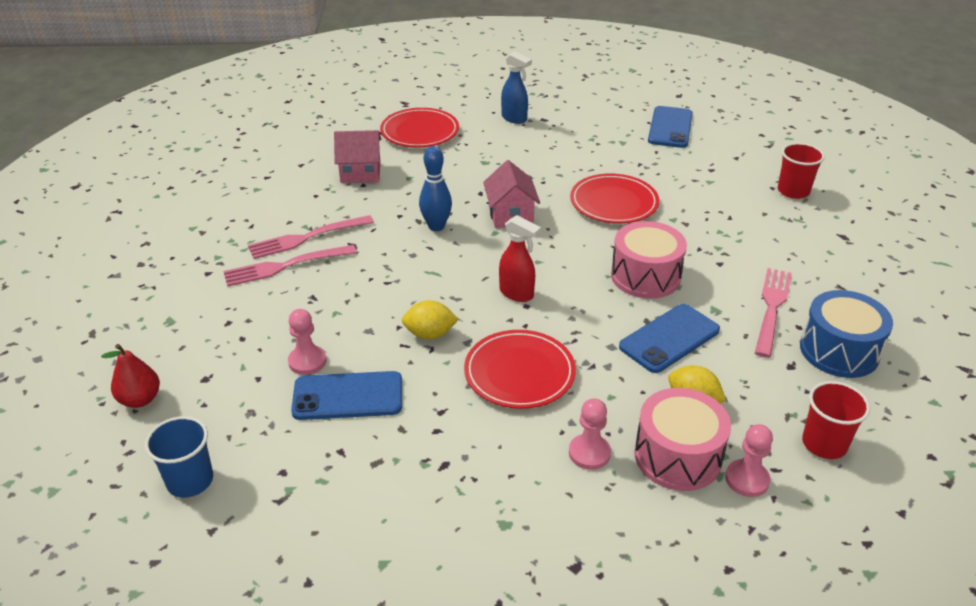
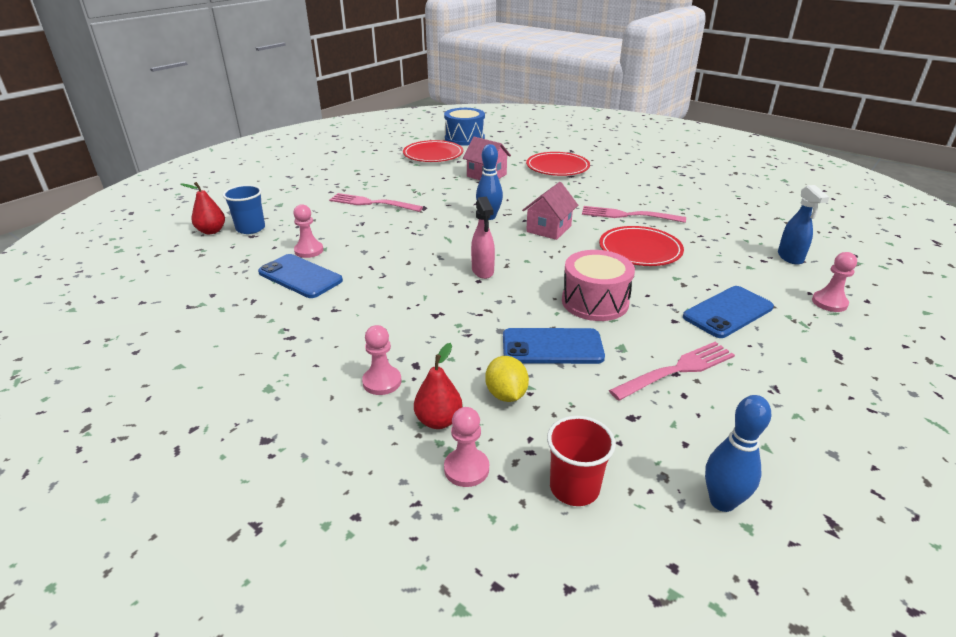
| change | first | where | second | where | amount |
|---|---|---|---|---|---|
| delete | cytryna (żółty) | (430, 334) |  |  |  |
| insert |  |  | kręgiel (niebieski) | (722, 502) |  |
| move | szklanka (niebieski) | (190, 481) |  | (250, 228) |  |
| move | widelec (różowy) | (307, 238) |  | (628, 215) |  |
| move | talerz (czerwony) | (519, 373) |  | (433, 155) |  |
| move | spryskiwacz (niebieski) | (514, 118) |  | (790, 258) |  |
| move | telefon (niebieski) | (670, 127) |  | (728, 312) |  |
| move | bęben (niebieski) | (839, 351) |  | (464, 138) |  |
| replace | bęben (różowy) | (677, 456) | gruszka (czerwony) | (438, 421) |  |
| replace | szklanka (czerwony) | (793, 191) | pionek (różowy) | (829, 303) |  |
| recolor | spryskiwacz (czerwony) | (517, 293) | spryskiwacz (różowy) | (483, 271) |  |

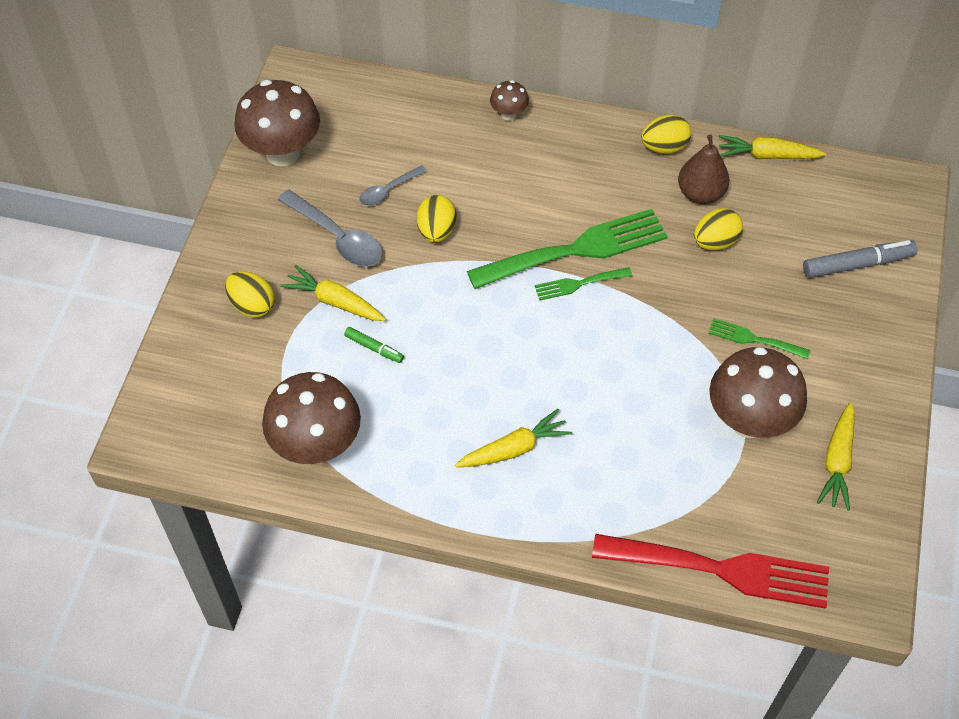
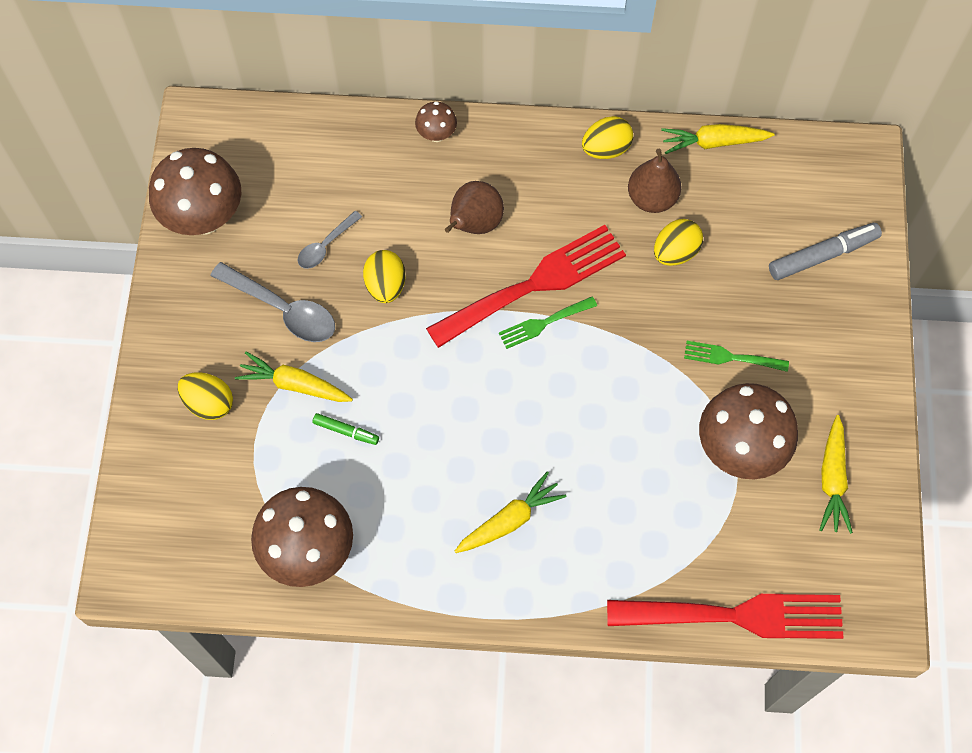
| change | first | where | second | where | amount |
|---|---|---|---|---|---|
| insert |  |  | gruszka (brązowy) | (474, 224) |  |
| recolor | widelec (zielony) | (576, 250) | widelec (czerwony) | (535, 284) |  |

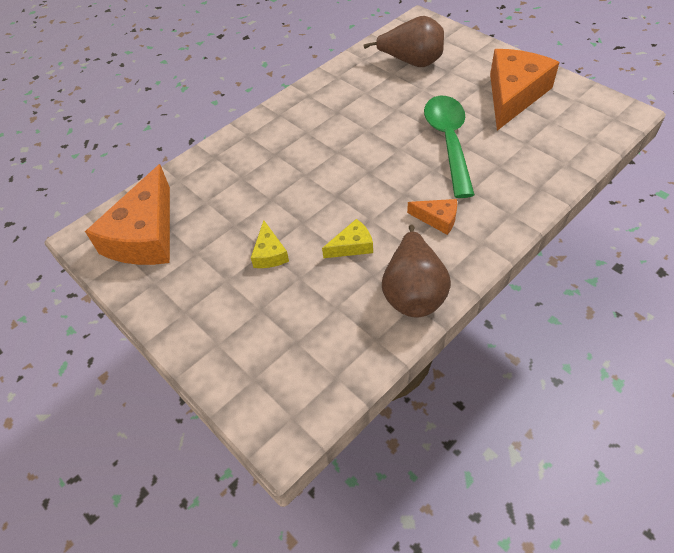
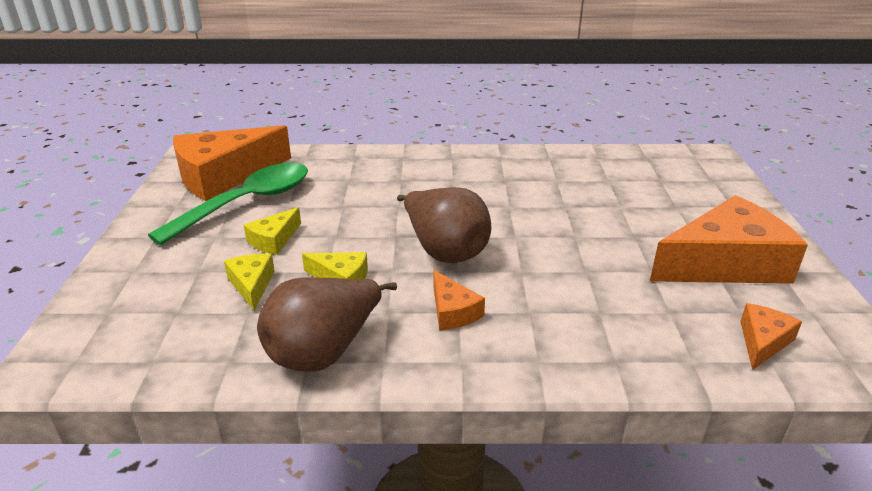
| change | first | where | second | where | amount |
|---|---|---|---|---|---|
| insert |  |  | ser (żółty) | (252, 285) |  |
| insert |  |  | ser (pomarańczowy) | (763, 342) |  |
| move | gruszka (brązowy) | (412, 62) |  | (444, 251) |  |
| move | łyżka (zielony) | (448, 142) |  | (247, 203) |  |

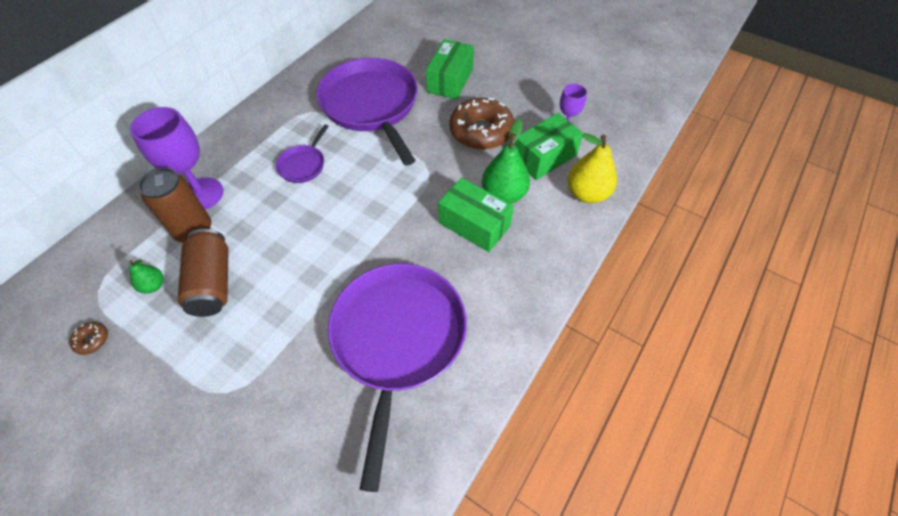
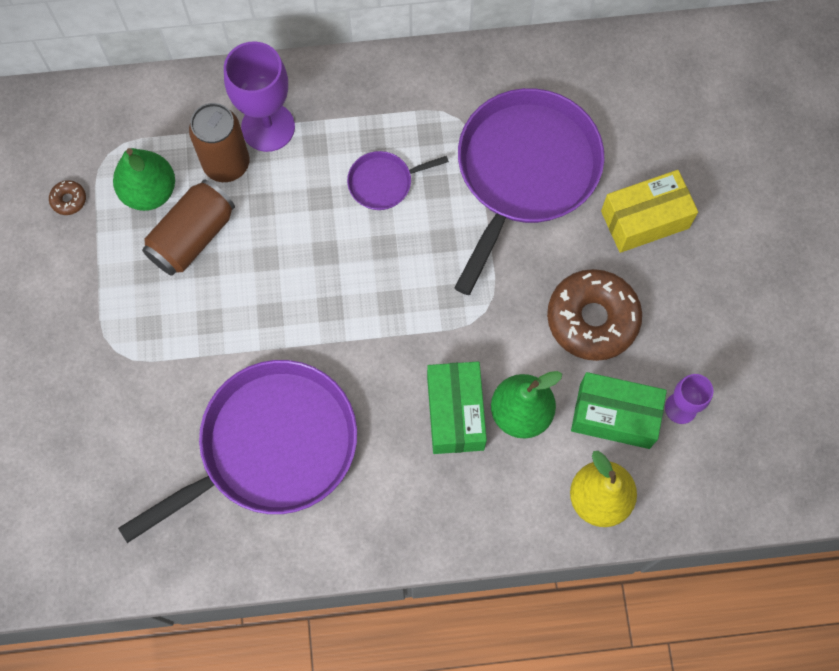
| change | first | where | second | where | amount |
|---|---|---|---|---|---|
| recolor | pudełko (zielony) | (450, 80) | pudełko (żółty) | (645, 219) |  |
| resize | gruszka (zielony) | (153, 285) |  | (149, 192) | x1.86 |

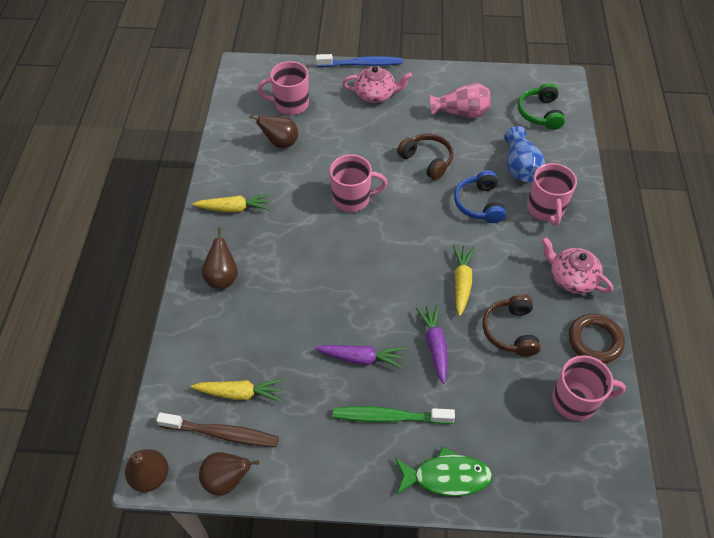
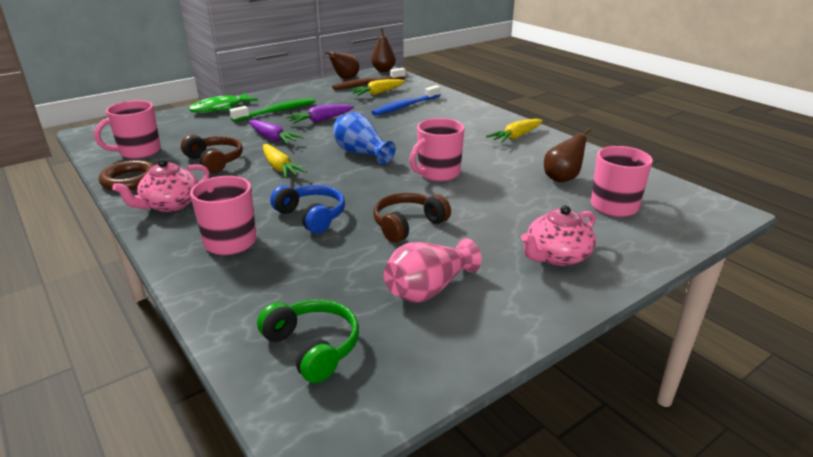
| change | first | where | second | where | amount |
|---|---|---|---|---|---|
| delete | gruszka (brązowy) | (222, 277) |  |  |  |
| move | szczoteczka do zębów (niebieski) | (361, 64) |  | (405, 106) |  |
| move | wazon (niebieski) | (520, 167) |  | (361, 153) |  |
| rotate | słuchawki (brązowy) | (427, 160) |  | (408, 225) | 135 degrees clockwise |
| rotate | imbryk (różowy) | (571, 278) |  | (170, 205) | 135 degrees clockwise |

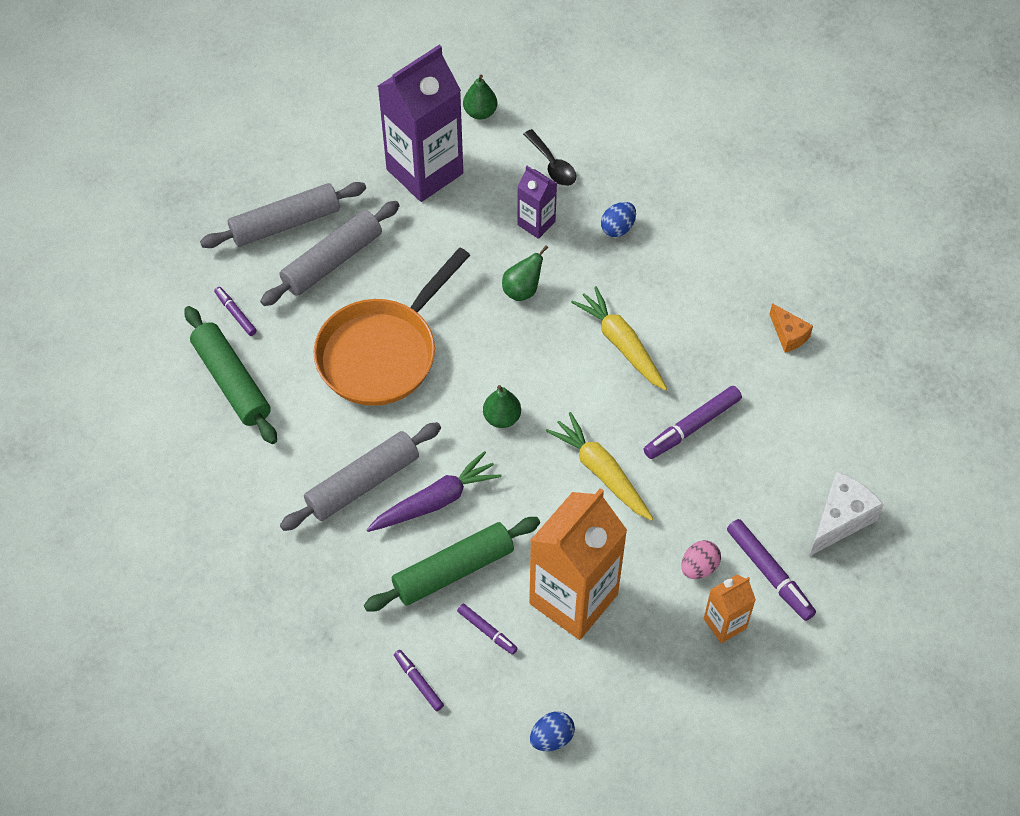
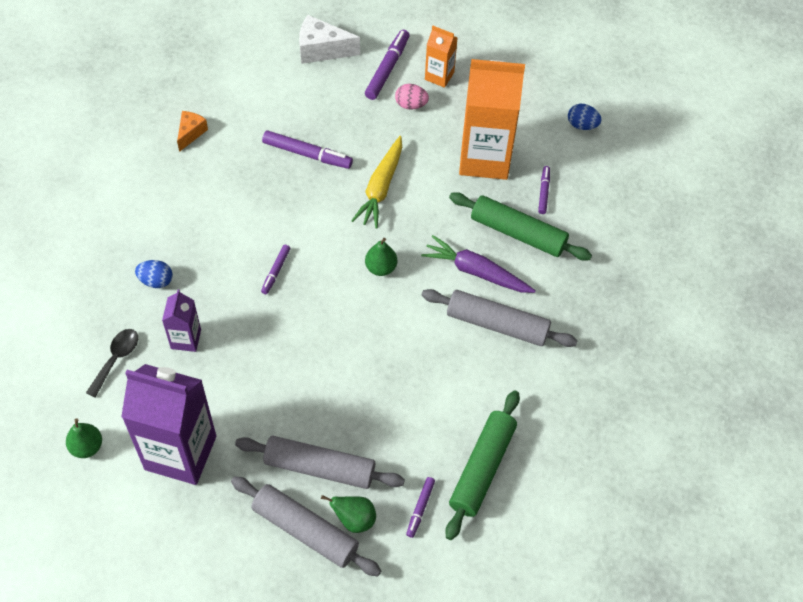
| change | first | where | second | where | amount |
|---|---|---|---|---|---|
| delete | patelnia (pomarańczowy) | (382, 353) |  |  |  |
| delete | marchewka (żółty) | (621, 344) |  |  |  |
| move | flamaster (fioletowy) | (418, 682) |  | (276, 271) |  |
| move | gruszka (zielony) | (522, 290) |  | (354, 519) |  |

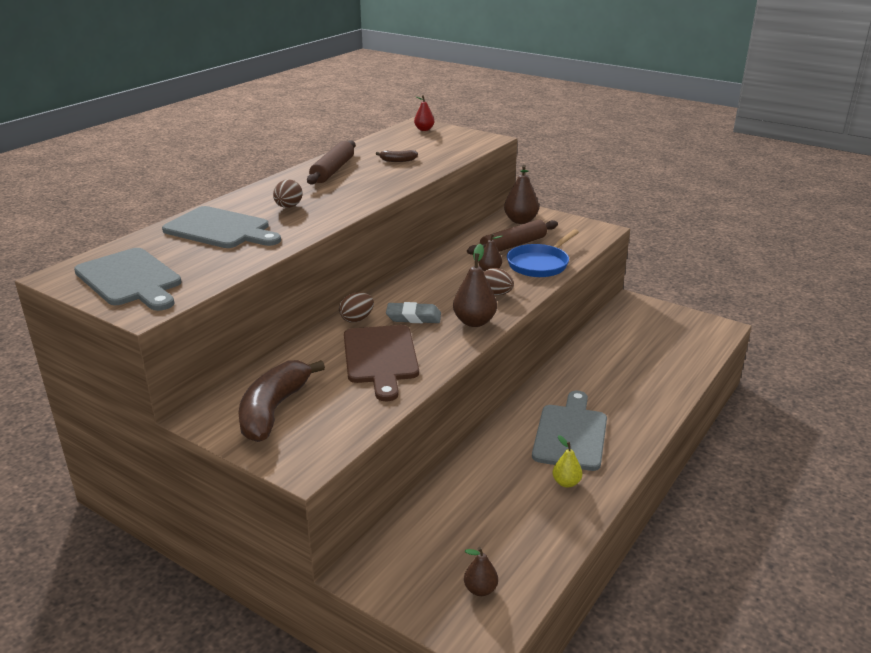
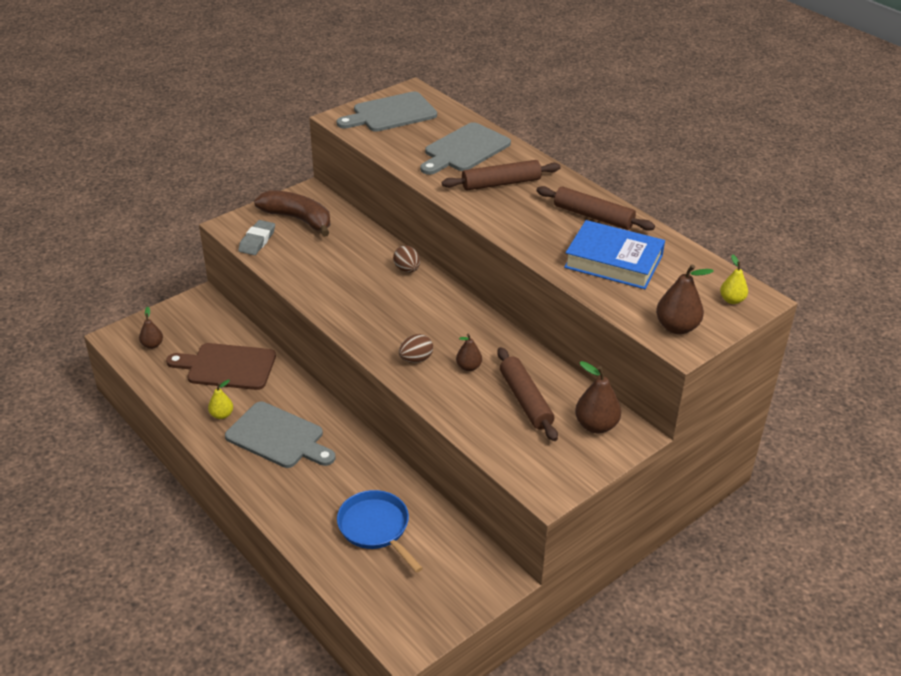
| change | first | where | second | where | amount |
|---|---|---|---|---|---|
| move | deska do krojenia (brązowy) | (380, 358) |  | (227, 366) |  |
| move | gumka do mazania (szary) | (413, 317) |  | (257, 241) |  |
| move | gruszka (brązowy) | (474, 322) |  | (677, 327) |  |
| move | patelnia (niebieski) | (540, 264) |  | (376, 528) |  |
| replace | jajko (brązowy) | (288, 207) | wałek do ciasta (brązowy) | (501, 183) |  |
| replace | banan (brązowy) | (398, 160) | książka (niebieski) | (613, 261) |  |
| recolor | gruszka (czerwony) | (424, 129) | gruszka (żółty) | (732, 300) |  |

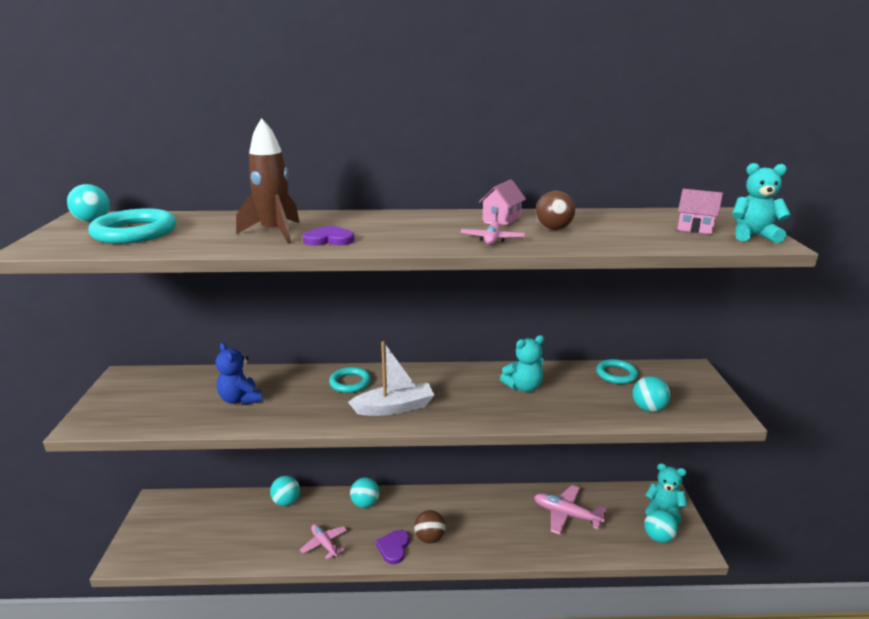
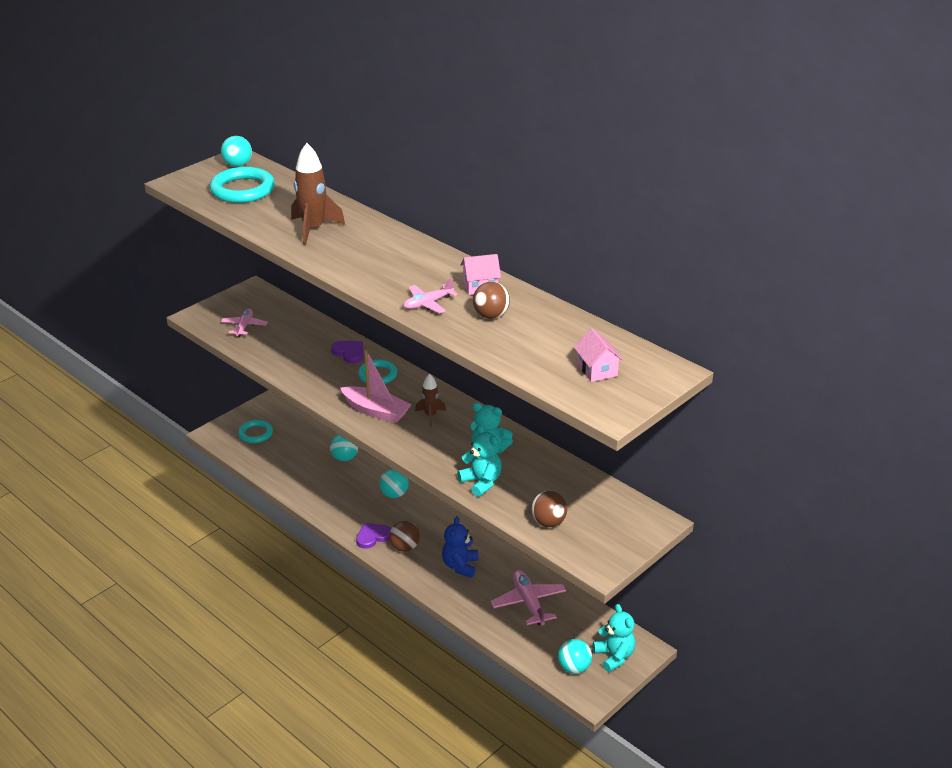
| change | first | where | second | where | amount |
|---|---|---|---|---|---|
| insert |  |  | rakieta (brązowy) | (430, 416) |  |
| move | miś (niebieski) | (240, 399) |  | (460, 566) |  |
| move | samolot (różowy) | (324, 544) |  | (244, 326) |  |
| move | serce (fioletowy) | (329, 239) |  | (349, 352) |  |
| move | pierścień (turkusowy) | (616, 374) |  | (255, 433) |  |
| move | miś (turkusowy) | (753, 236) |  | (481, 482) |  |
| recolor | łódka (biały) | (394, 408) | łódka (różowy) | (376, 411) |  |
| recolor | piłka (turkusowy) | (648, 408) | piłka (brązowy) | (548, 522) |  |

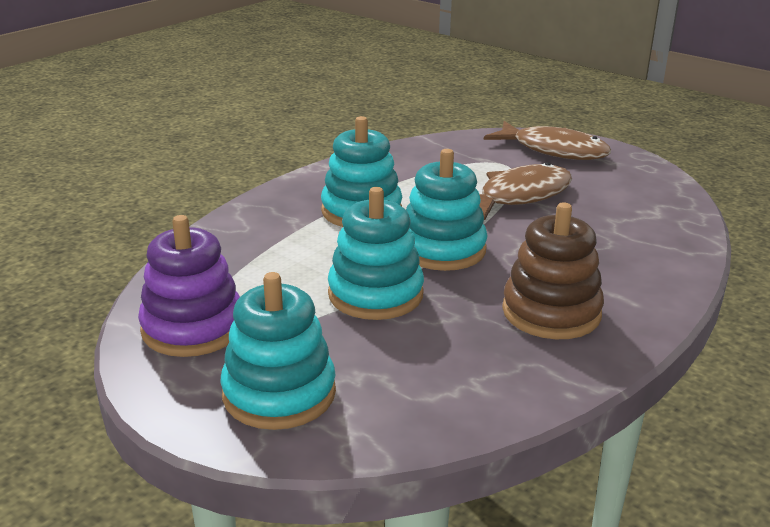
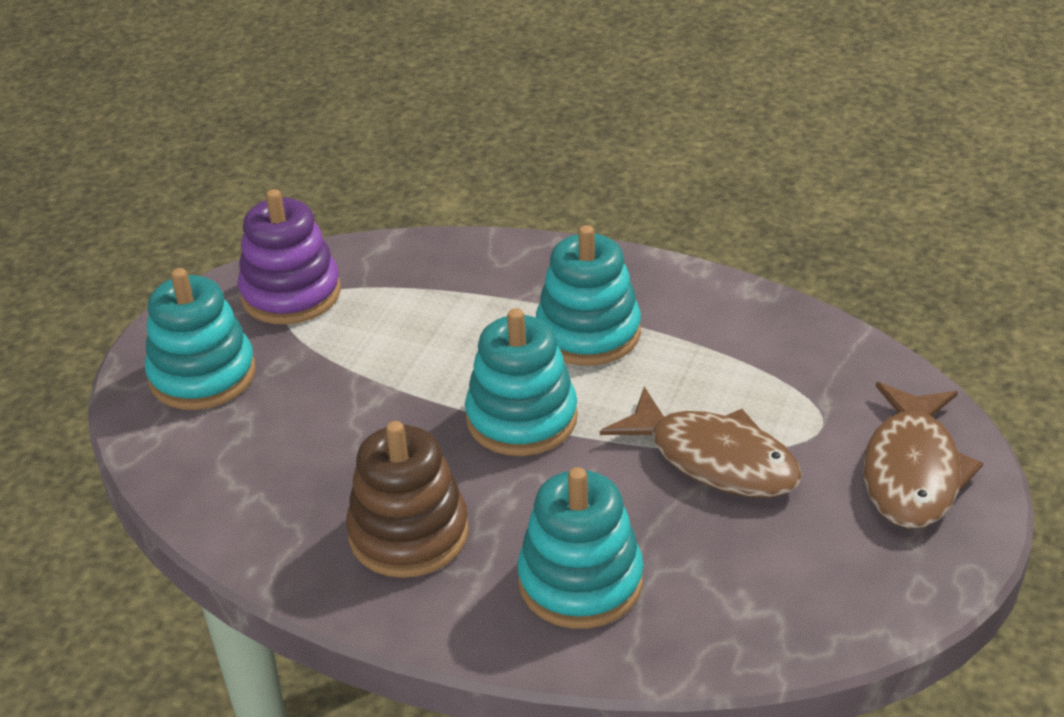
| change | first | where | second | where | amount |
|---|---|---|---|---|---|
| move | zabawka nakładanka (turkusowy) | (375, 294) |  | (580, 581) |  |

